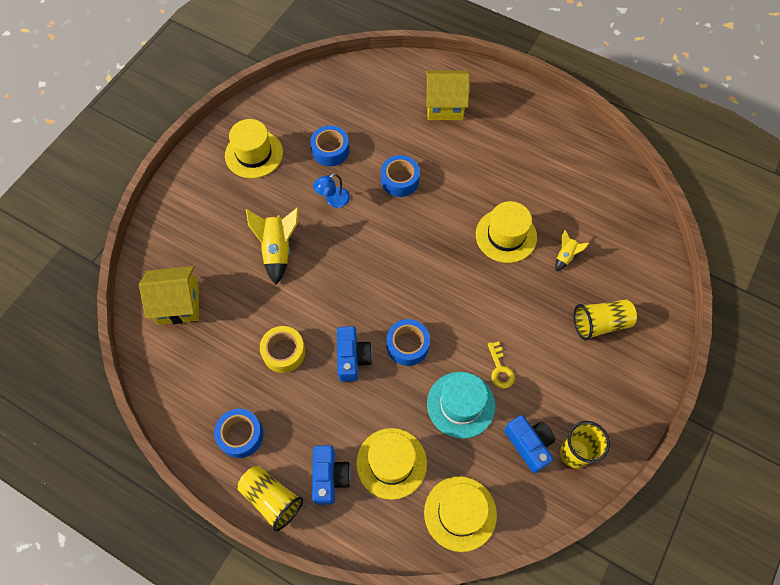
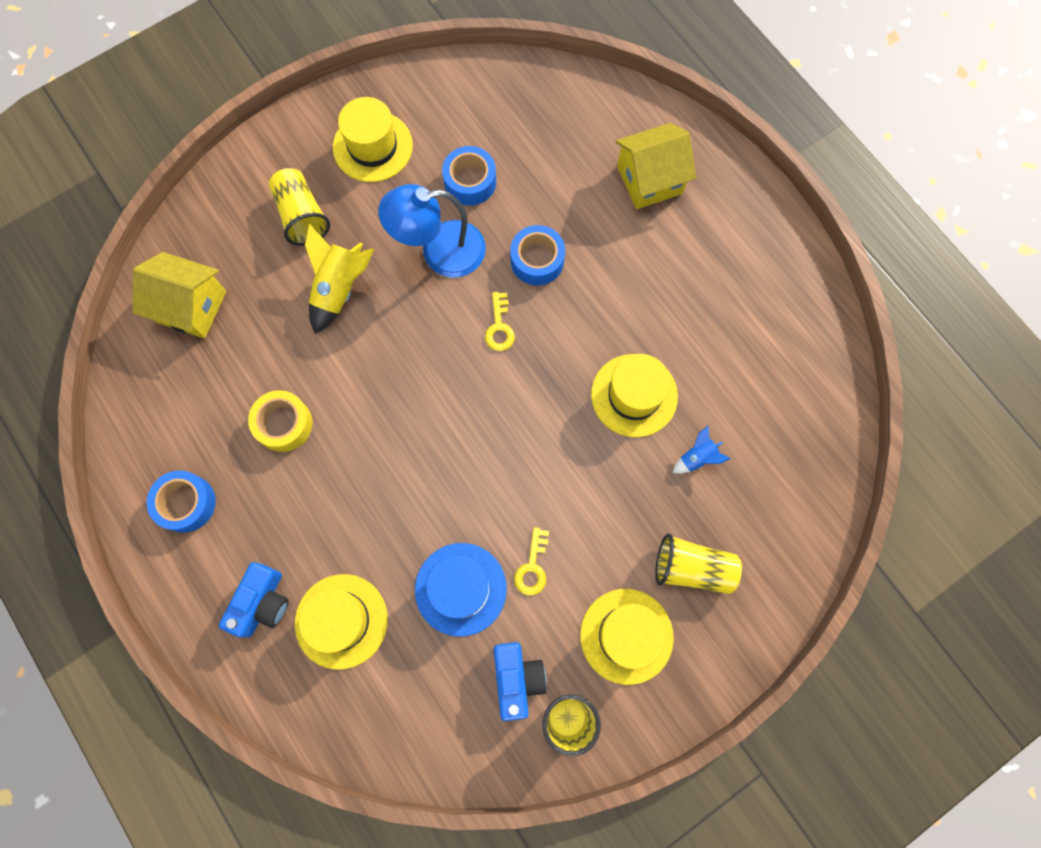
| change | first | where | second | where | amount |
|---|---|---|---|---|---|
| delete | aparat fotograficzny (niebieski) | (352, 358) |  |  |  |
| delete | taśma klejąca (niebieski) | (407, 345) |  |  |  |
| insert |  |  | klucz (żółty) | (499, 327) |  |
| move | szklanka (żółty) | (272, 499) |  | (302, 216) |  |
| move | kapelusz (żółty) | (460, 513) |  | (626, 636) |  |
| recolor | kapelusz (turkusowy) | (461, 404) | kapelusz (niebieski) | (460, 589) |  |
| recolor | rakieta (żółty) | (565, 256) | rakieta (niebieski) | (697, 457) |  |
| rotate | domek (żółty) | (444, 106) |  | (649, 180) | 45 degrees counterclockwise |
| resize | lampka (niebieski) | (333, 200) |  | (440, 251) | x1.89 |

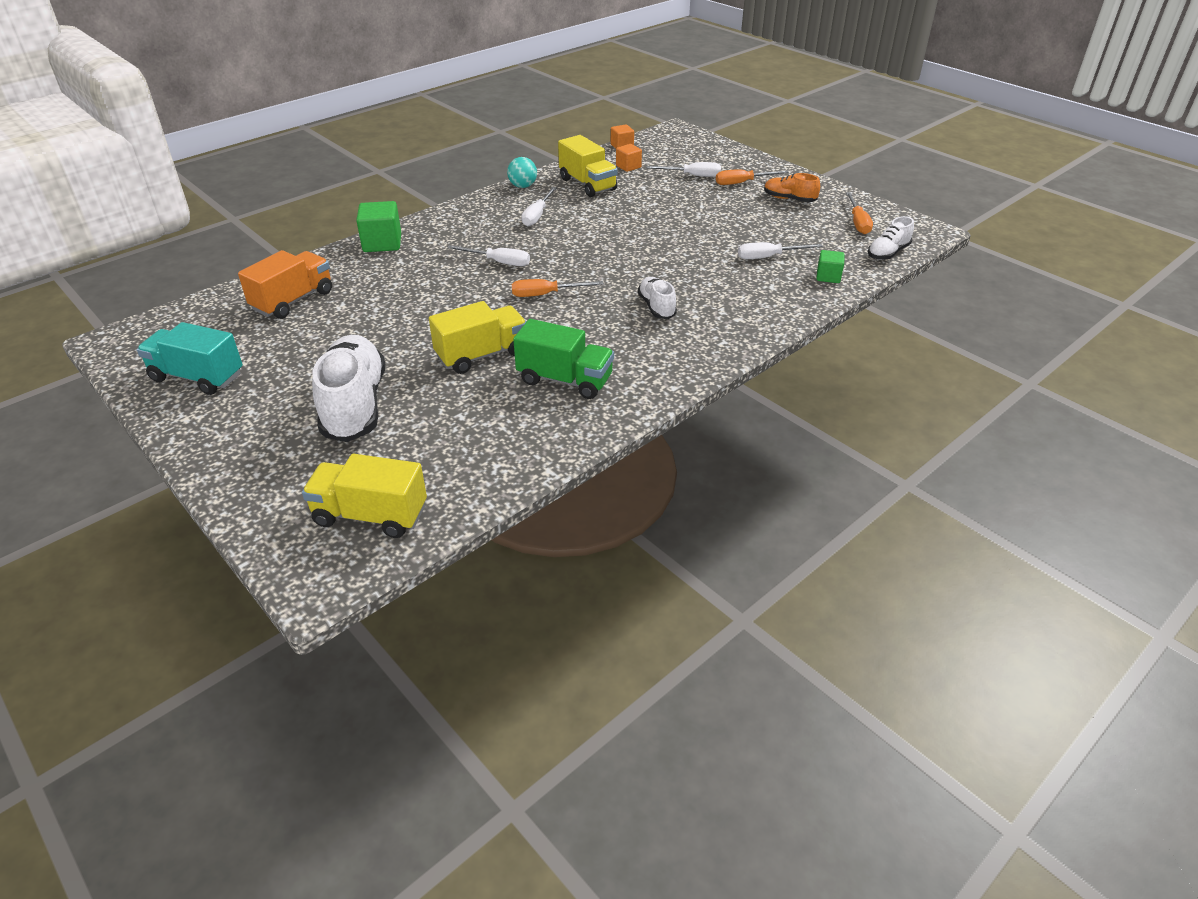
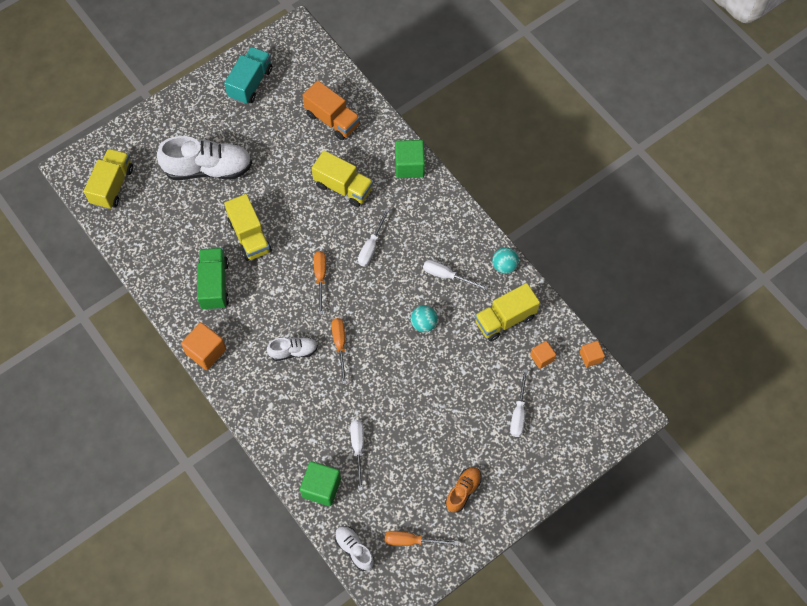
| change | first | where | second | where | amount |
|---|---|---|---|---|---|
| insert |  |  | sześcian (pomarańczowy) | (206, 351) |  |
| insert |  |  | ciężarówka (żółty) | (343, 187) |  |
| insert |  |  | piłka (turkusowy) | (423, 323) |  |
| move | śrubokręt (pomarańczowy) | (742, 183) |  | (340, 345) |  |
| rotate | ciężarówka (zielony) | (565, 380) |  | (214, 285) | 150 degrees clockwise |
| resize | sześcian (zielony) | (828, 276) |  | (321, 488) | x1.66 |

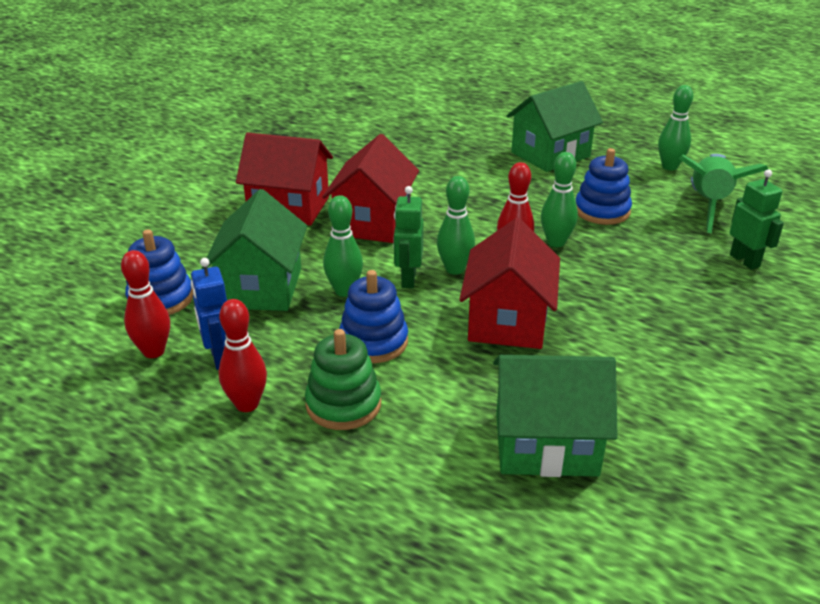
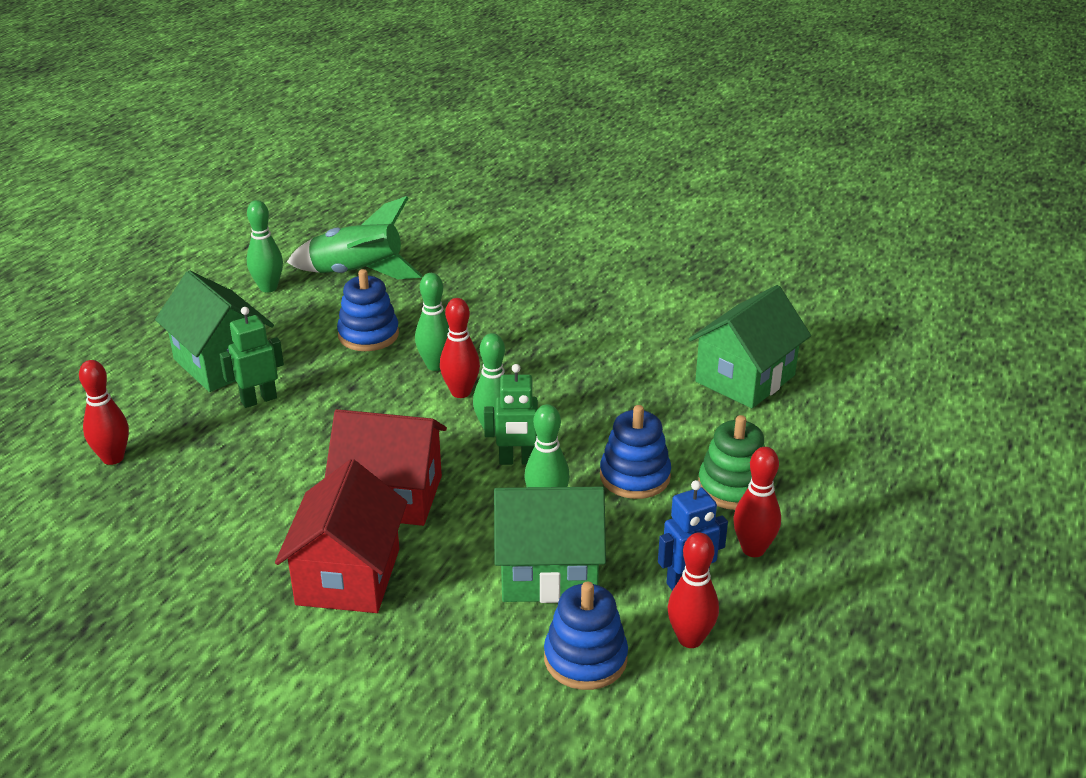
| change | first | where | second | where | amount |
|---|---|---|---|---|---|
| delete | domek (czerwony) | (507, 321) |  |  |  |
| insert |  |  | kręgiel (czerwony) | (113, 458) |  |
| move | robot (zielony) | (745, 261) |  | (259, 399) |  |
| rotate | domek (zielony) | (546, 444) |  | (745, 378) | 45 degrees clockwise |

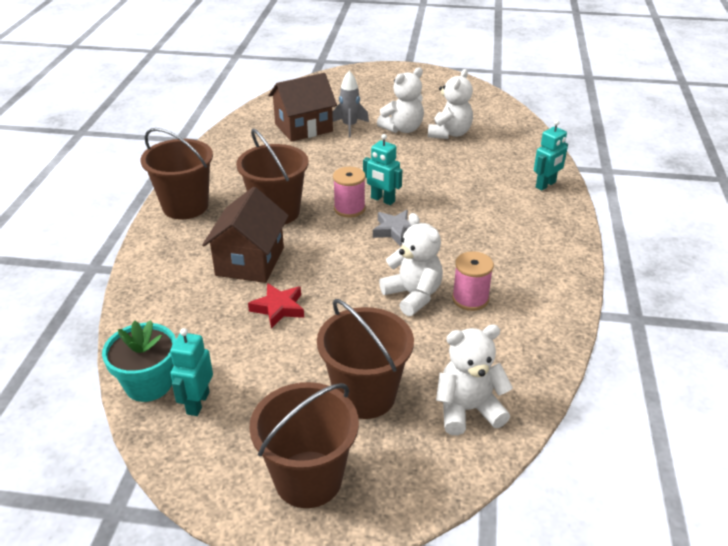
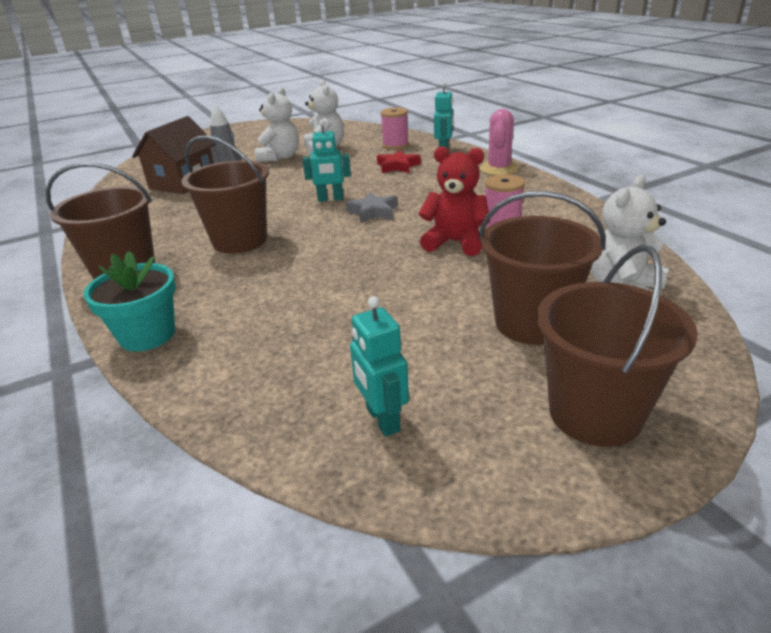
| change | first | where | second | where | amount |
|---|---|---|---|---|---|
| delete | domek (brązowy) | (250, 261) |  |  |  |
| insert |  |  | kaktus (różowy) | (499, 169) |  |
| move | doniczka (turkusowy) | (148, 384) |  | (147, 335) |  |
| move | gwiazda (czerwony) | (278, 308) |  | (398, 166) |  |
| move | szpulka (różowy) | (349, 209) |  | (395, 145) |  |
| recolor | miś (biały) | (413, 295) | miś (czerwony) | (455, 242) |  |

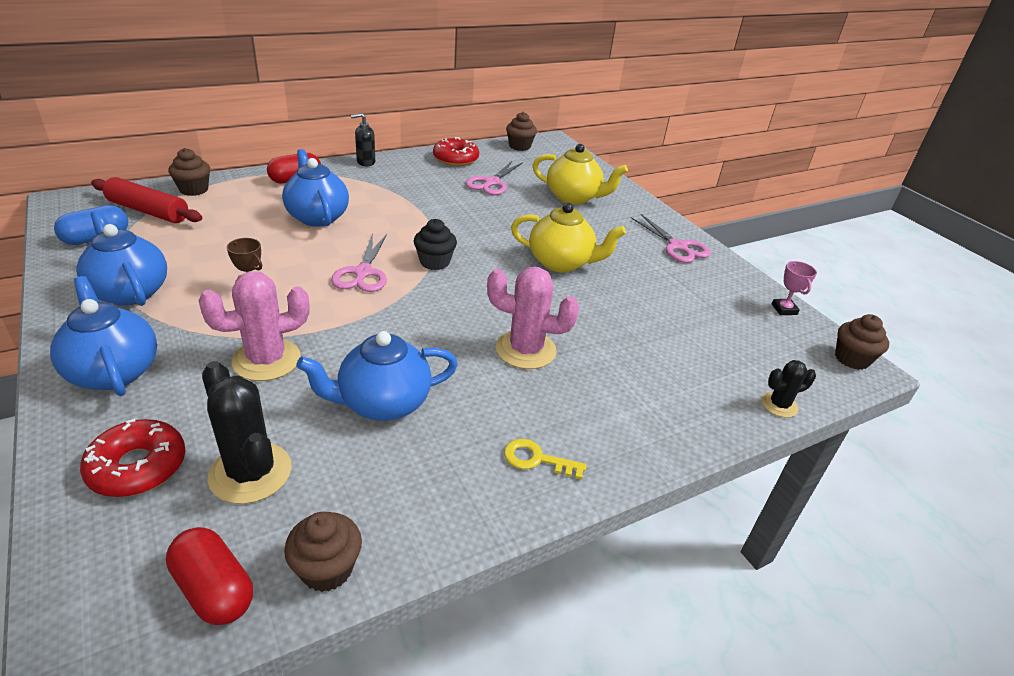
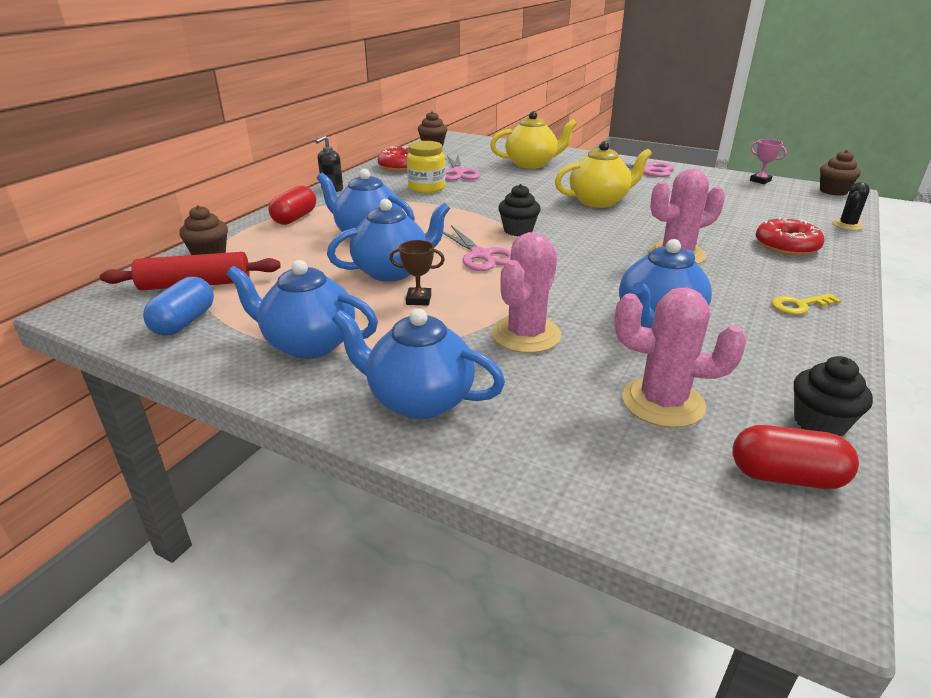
| change | first | where | second | where | amount |
|---|---|---|---|---|---|
| insert |  |  | imbryk (niebieski) | (392, 271) |  |
| insert |  |  | słoik (żółty) | (426, 188) |  |
| move | donut (czerwony) | (138, 467) |  | (786, 246) |  |
| recolor | kaktus (czarny) | (250, 473) | kaktus (różowy) | (662, 402) |  |
| recolor | muffinka (brązowy) | (327, 569) | muffinka (czarny) | (819, 423) |  |

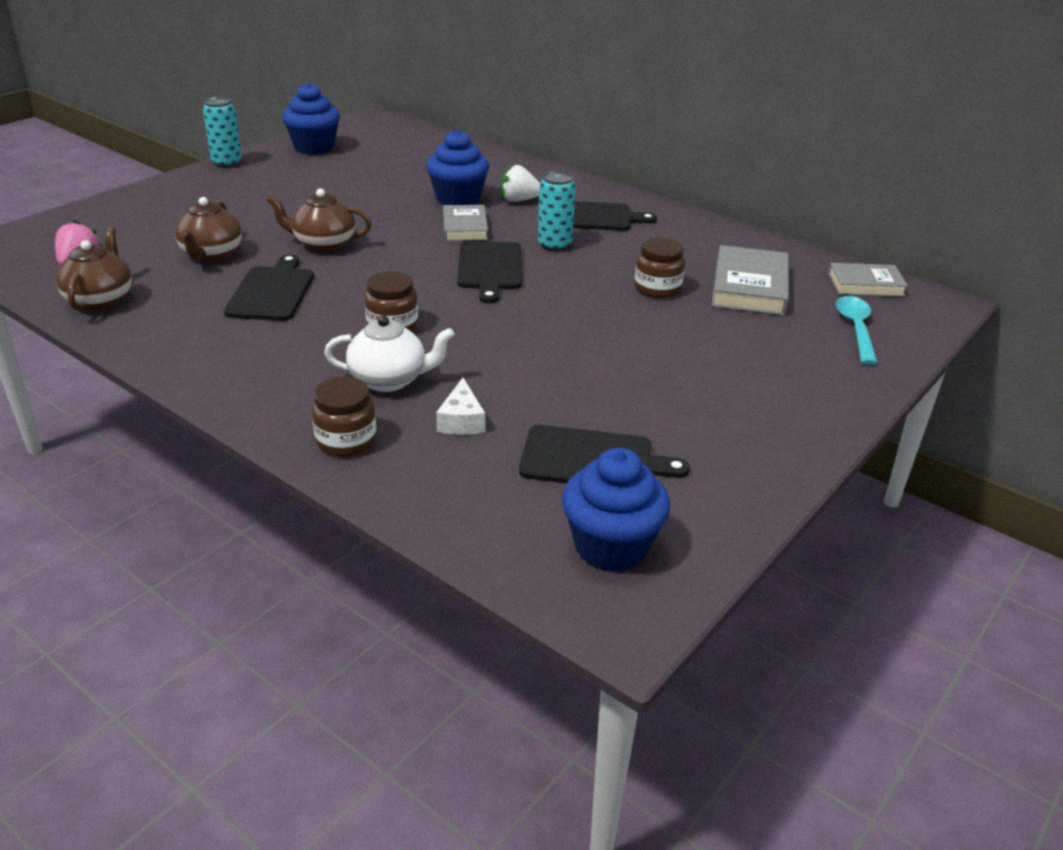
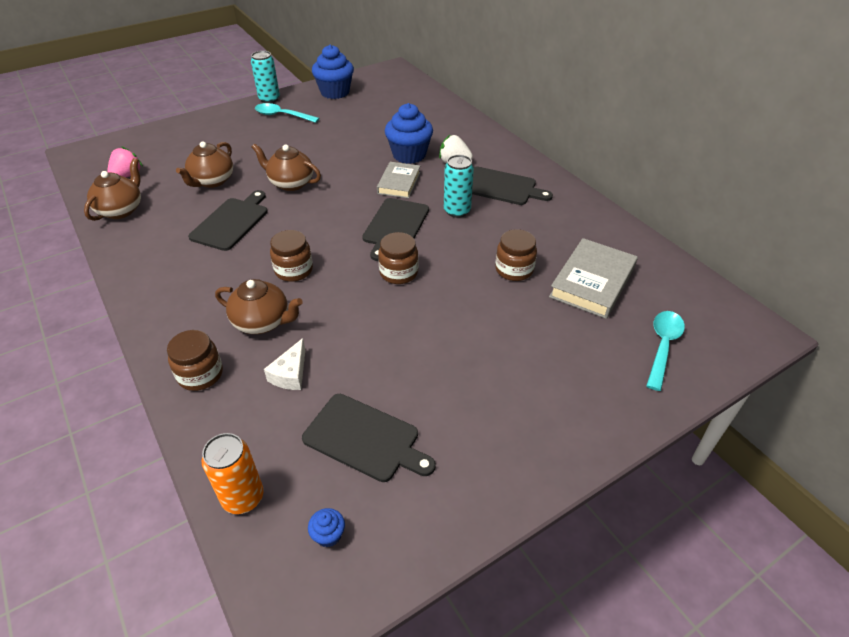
| change | first | where | second | where | amount |
|---|---|---|---|---|---|
| delete | książka (szary) | (865, 285) |  |  |  |
| insert |  |  | puszka (pomarańczowy) | (243, 498) |  |
| insert |  |  | łyżka (turkusowy) | (282, 116) |  |
| insert |  |  | słoik (brązowy) | (399, 273) |  |
| recolor | imbryk (biały) | (389, 380) | imbryk (brązowy) | (262, 322) |  |
| resize | muffinka (niebieski) | (611, 547) |  | (328, 535) | x0.42 |

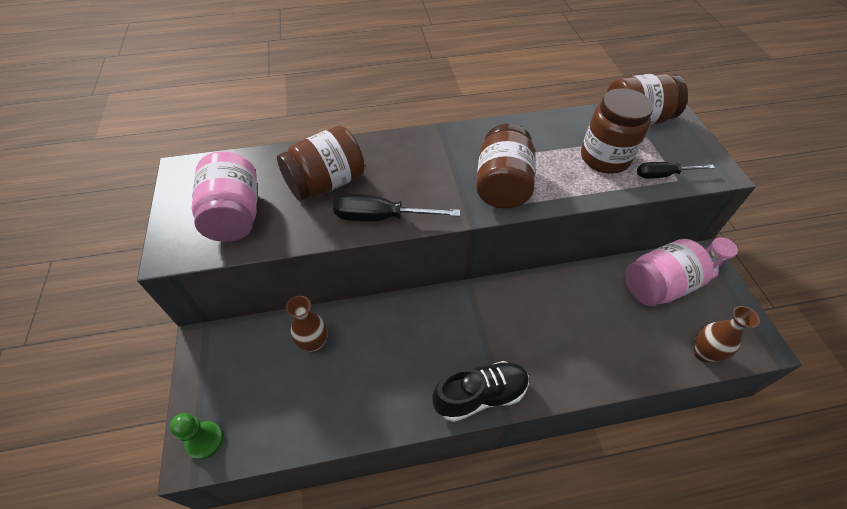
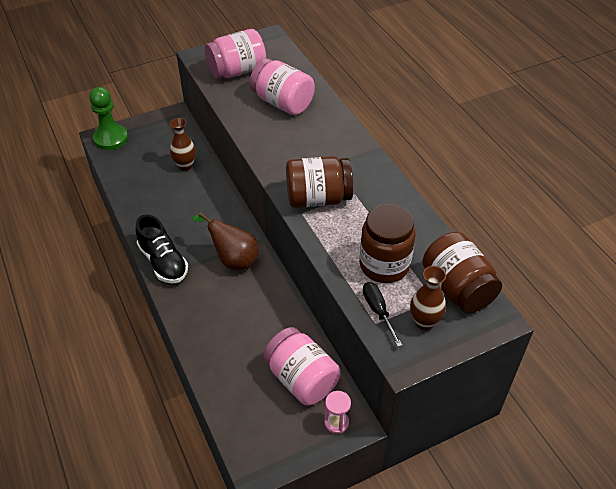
| change | first | where | second | where | amount |
|---|---|---|---|---|---|
| delete | śrubokręt (czarny) | (381, 217) |  |  |  |
| insert |  |  | gruszka (brązowy) | (233, 259) |  |
| move | wazon (brązowy) | (703, 353) |  | (424, 322) |  |
| recolor | słoik (brązowy) | (326, 183) | słoik (różowy) | (282, 103) |  |
| resize | pionek (zielony) | (205, 440) |  | (111, 138) | x1.52 |

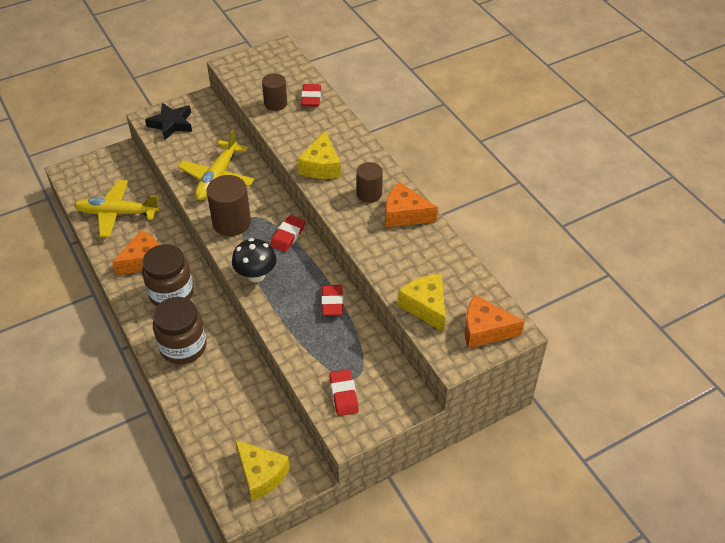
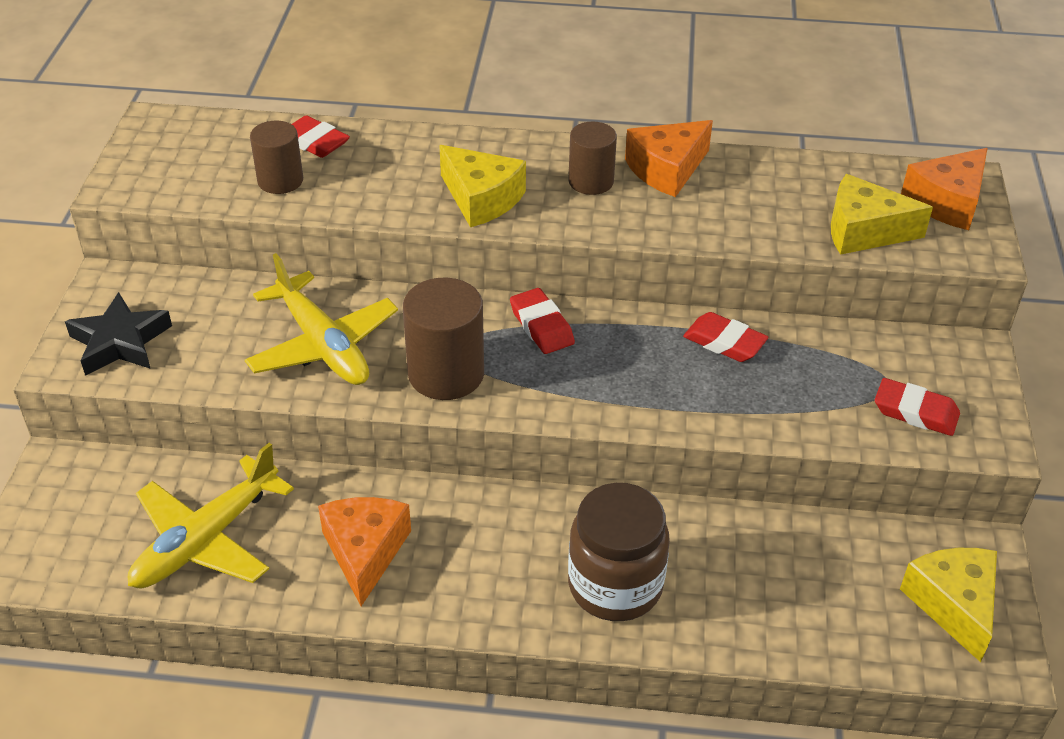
| change | first | where | second | where | amount |
|---|---|---|---|---|---|
| delete | słoik (brązowy) | (171, 293) |  |  |  |
| delete | grzyb (czarny) | (256, 275) |  |  |  |
| rotate | ser (żółty) | (261, 474) |  | (953, 604) | 90 degrees counterclockwise |

